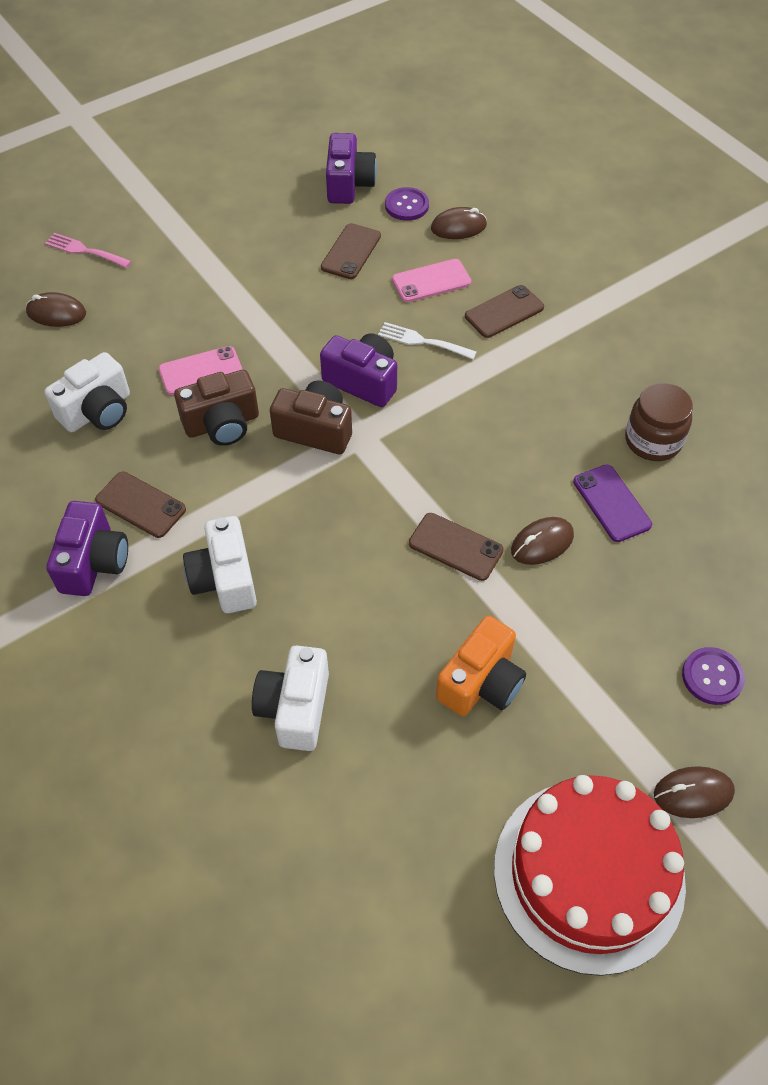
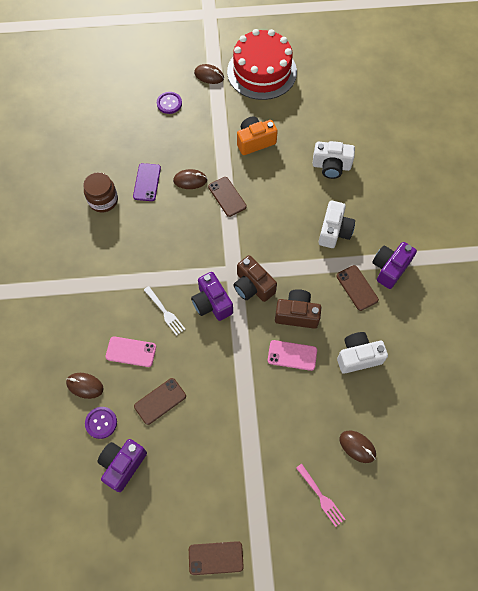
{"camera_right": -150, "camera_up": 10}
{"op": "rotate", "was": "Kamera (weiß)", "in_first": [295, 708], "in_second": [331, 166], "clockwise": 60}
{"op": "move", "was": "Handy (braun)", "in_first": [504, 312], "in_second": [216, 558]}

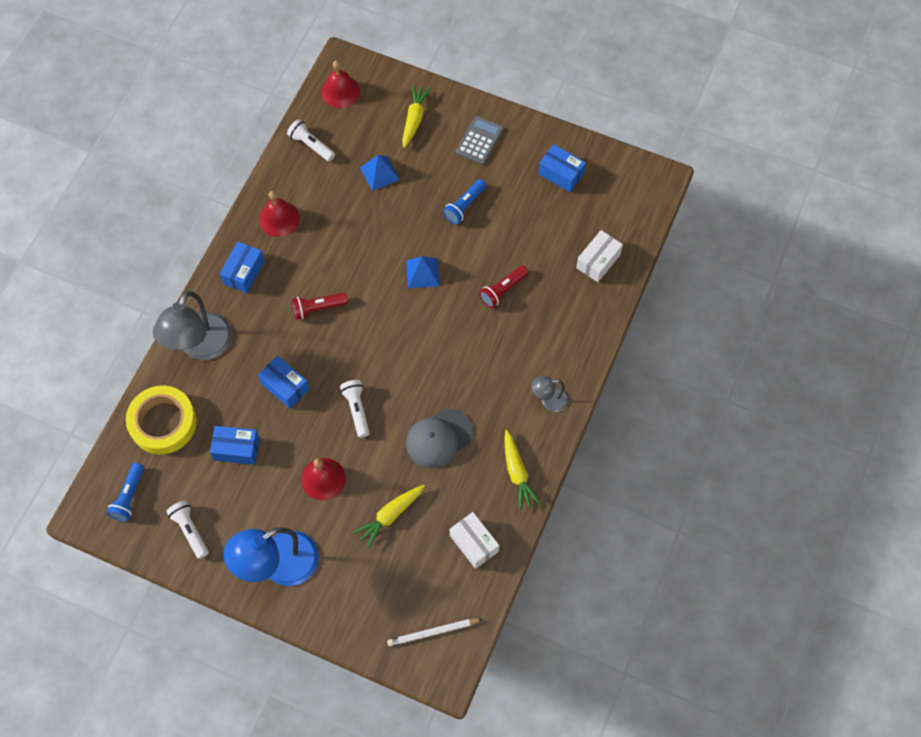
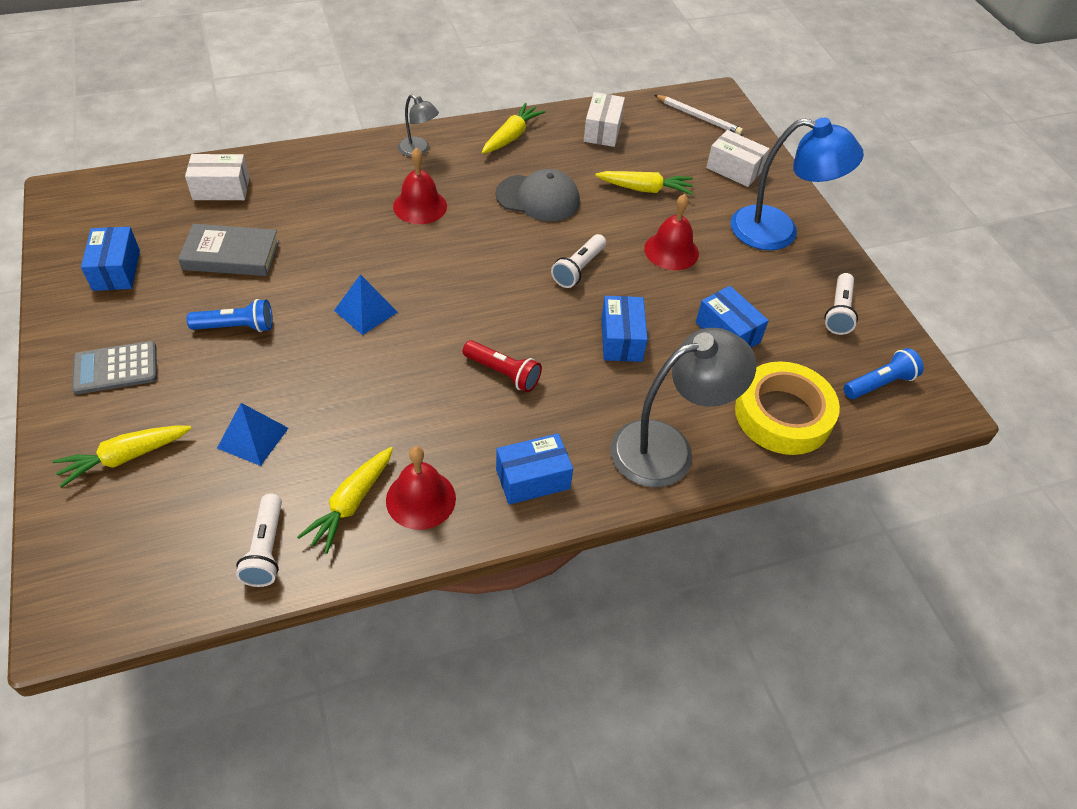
{"camera_right": -135, "camera_up": -15}
{"op": "move", "was": "Glocke (rot)", "in_first": [340, 91], "in_second": [420, 206]}
{"op": "delete", "was": "Taschenlampe (rot)", "in_first": [503, 290]}
{"op": "insert", "now": "Buch (grau)", "in_second": [231, 255]}
{"op": "insert", "now": "Karotte (gelb)", "in_second": [351, 503]}
{"op": "insert", "now": "Schachtel (weiß)", "in_second": [734, 169]}

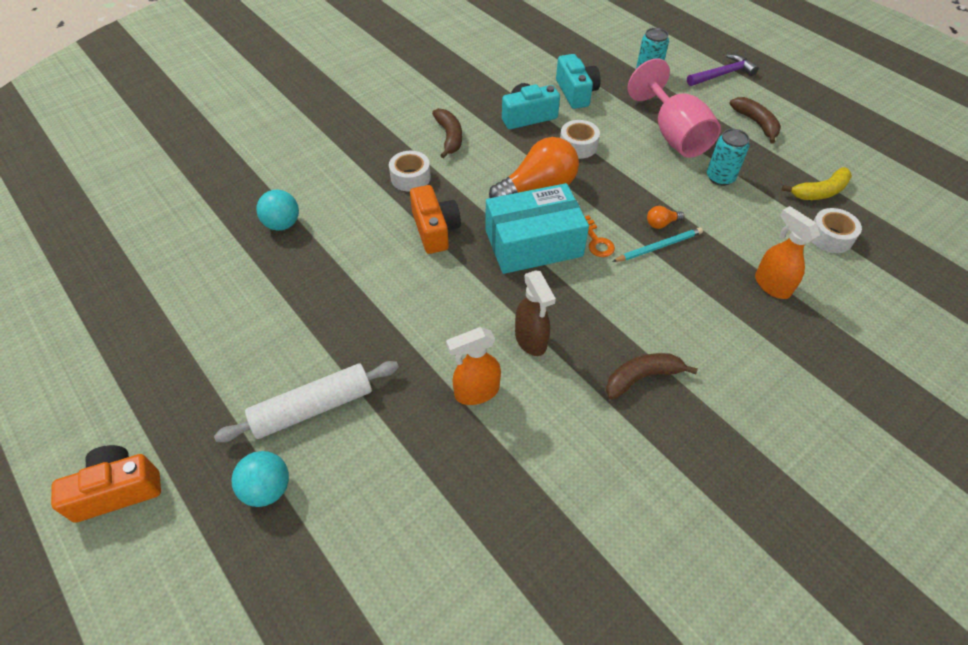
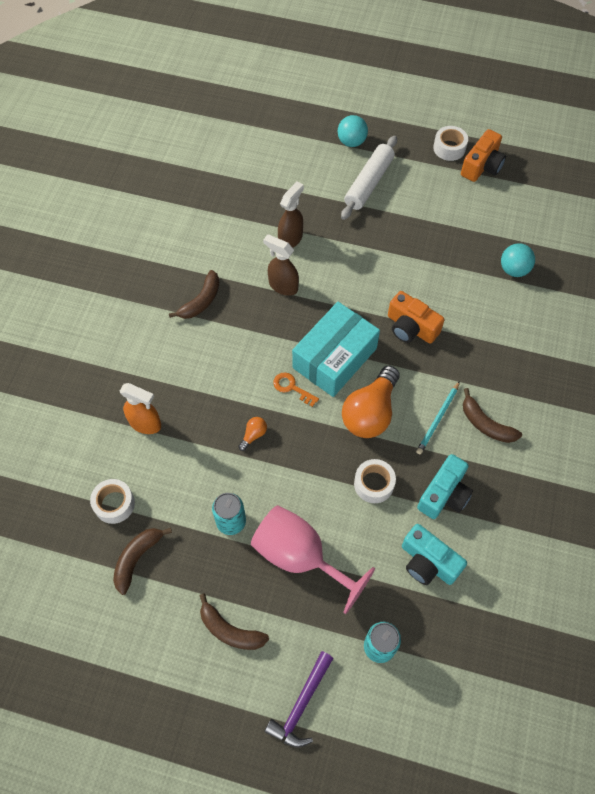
{"camera_right": 145, "camera_up": 10}
{"op": "move", "was": "Kamera (orange)", "in_first": [118, 490], "in_second": [482, 166]}
{"op": "move", "was": "Klebeband (weiß)", "in_first": [410, 177], "in_second": [449, 148]}
{"op": "recolor", "was": "Sprühflasche (orange)", "now": "Sprühflasche (braun)", "in_first": [476, 392], "in_second": [290, 239]}
{"op": "move", "was": "Bleistift (türkis)", "in_first": [658, 247], "in_second": [438, 419]}
{"op": "recolor", "was": "Banane (gelb)", "now": "Banane (braun)", "in_first": [820, 192], "in_second": [137, 558]}

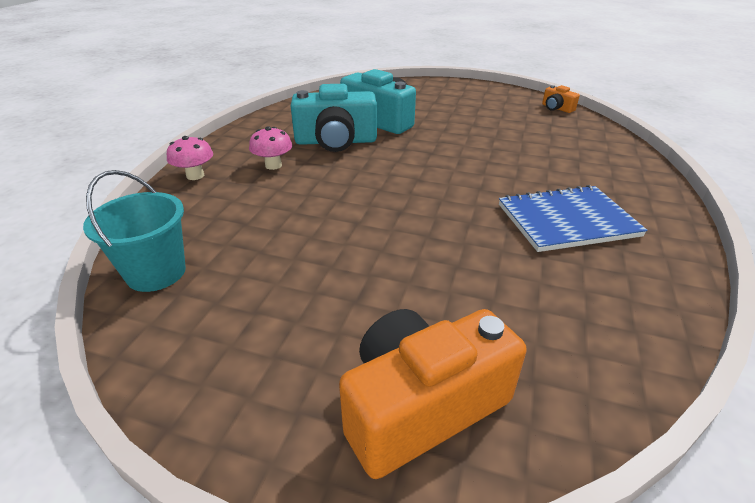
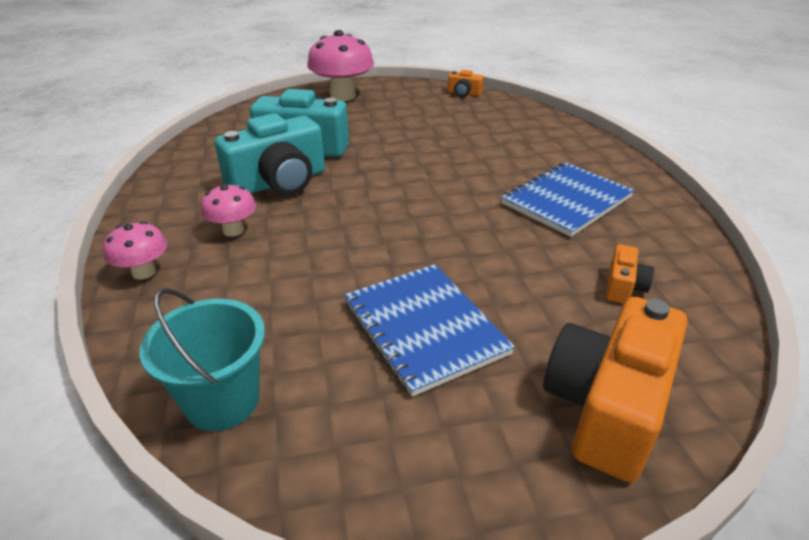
{"camera_right": -30, "camera_up": 0}
{"op": "insert", "now": "Pilz (rosa)", "in_second": [343, 96]}
{"op": "insert", "now": "Notizbuch (blau)", "in_second": [424, 328]}
{"op": "insert", "now": "Kamera (orange)", "in_second": [623, 286]}

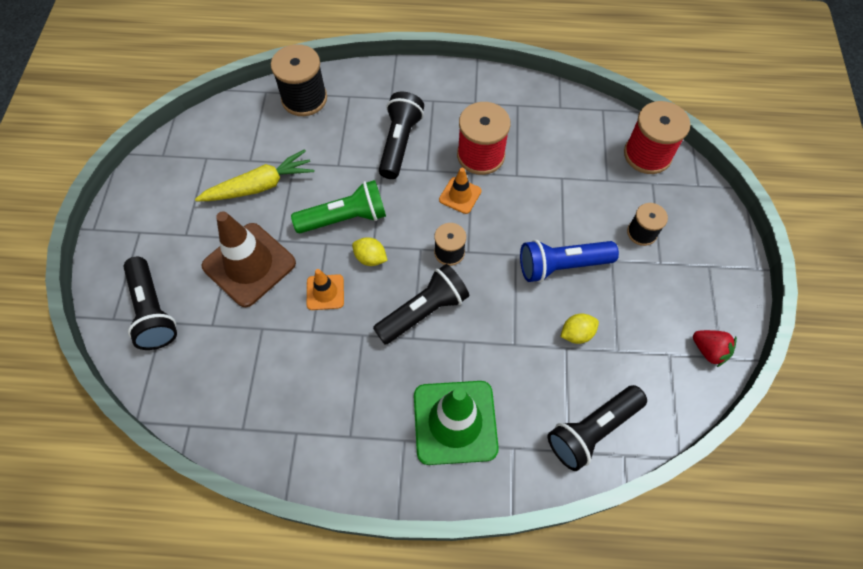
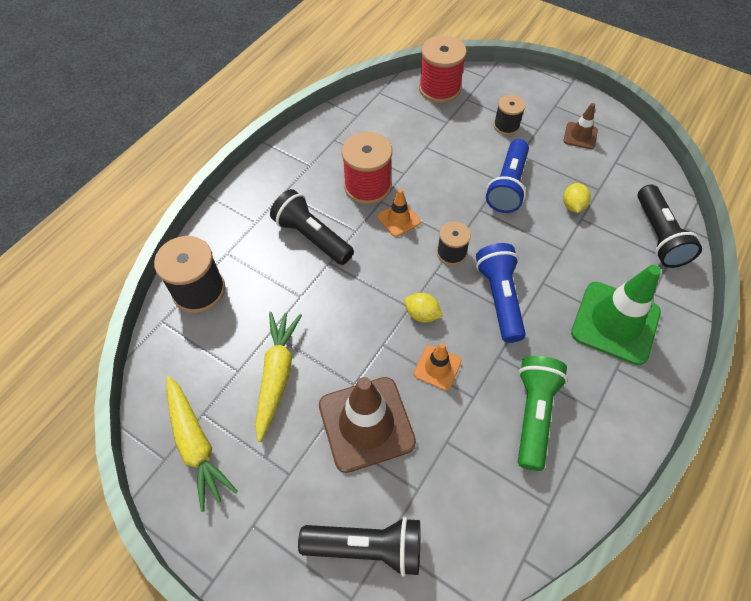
{"camera_right": -60, "camera_up": -5}
{"op": "move", "was": "Taschenlampe (grün)", "in_first": [345, 218], "in_second": [534, 414]}
{"op": "rotate", "was": "Zitrone (gelb)", "in_first": [370, 258], "in_second": [422, 314], "clockwise": 60}
{"op": "recolor", "was": "Taschenlampe (schwarz)", "now": "Taschenlampe (blau)", "in_first": [423, 311], "in_second": [499, 298]}
{"op": "delete", "was": "Erdbeere (rot)", "in_first": [709, 350]}
{"op": "insert", "now": "Karotte (gelb)", "in_second": [196, 444]}
{"op": "insert", "now": "Leitkegel (braun)", "in_second": [580, 136]}

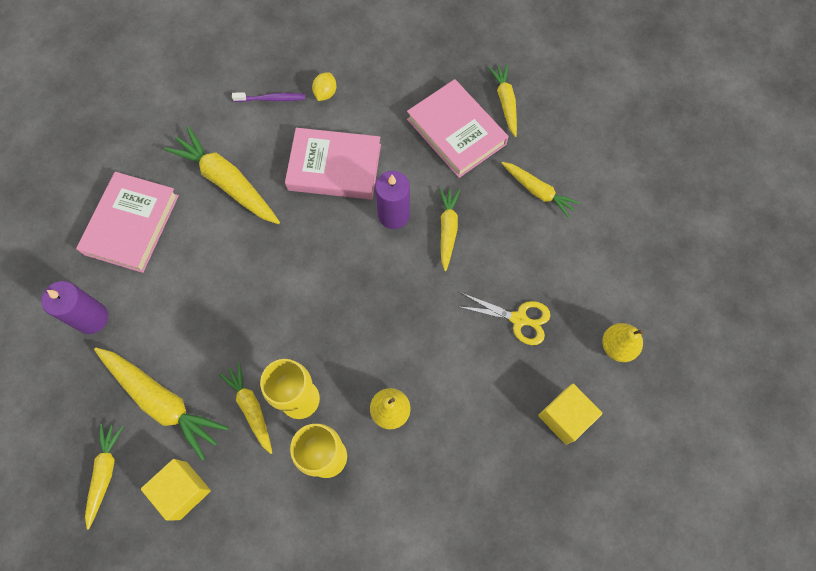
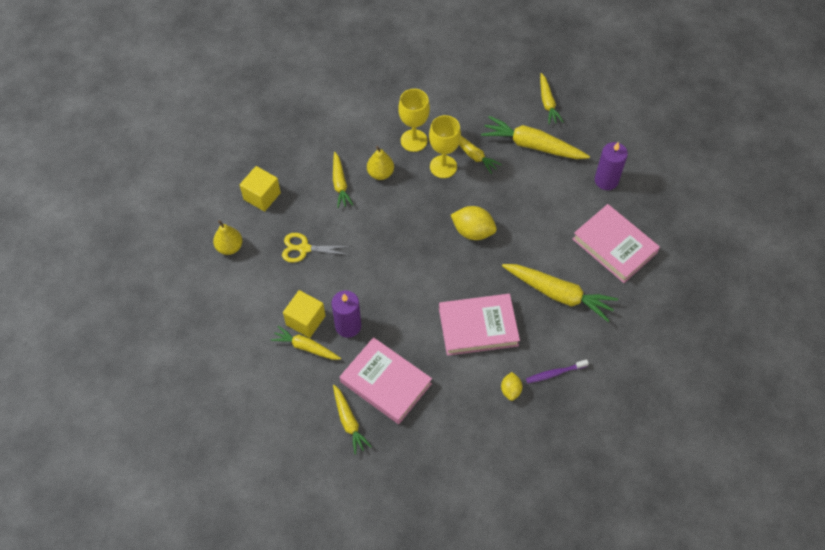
{"camera_right": 165, "camera_up": -10}
{"op": "rotate", "was": "Buch (rosa)", "in_first": [131, 224], "in_second": [614, 246], "clockwise": -45}
{"op": "move", "was": "Kubus (gelb)", "in_first": [183, 490], "in_second": [305, 320]}
{"op": "move", "was": "Kerze (lila)", "in_first": [393, 215], "in_second": [348, 326]}
{"op": "move", "was": "Karotte (gelb)", "in_first": [447, 229], "in_second": [340, 184]}
{"op": "insert", "now": "Zitrone (gelb)", "in_second": [473, 231]}

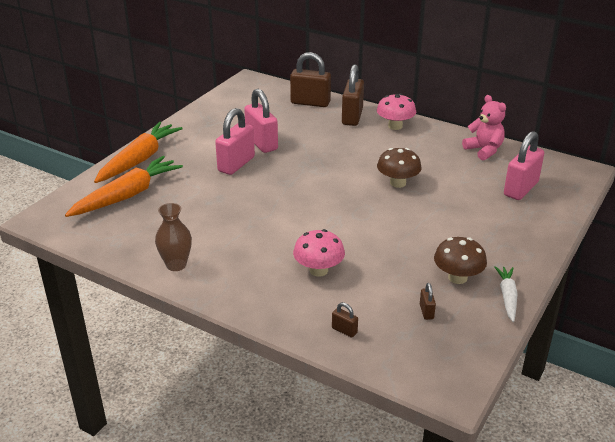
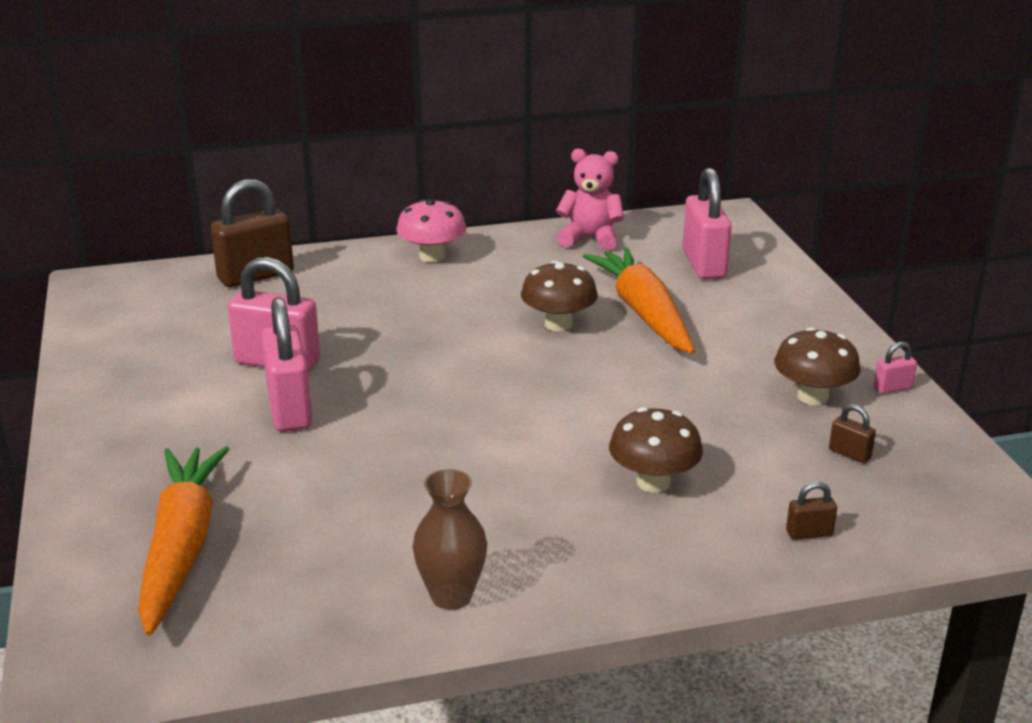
{"camera_right": -45, "camera_up": -5}
{"op": "move", "was": "Karotte (orange)", "in_first": [139, 160], "in_second": [643, 313]}
{"op": "recolor", "was": "Pilz (rosa)", "now": "Pilz (braun)", "in_first": [318, 270], "in_second": [653, 482]}
{"op": "delete", "was": "Vorhängeschloss (braun)", "in_first": [352, 117]}
{"op": "replace", "was": "Karotte (weiß)", "now": "Vorhängeschloss (rosa)", "in_first": [507, 297], "in_second": [892, 388]}

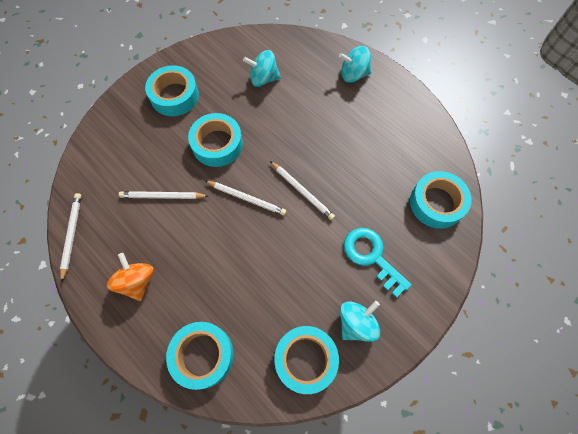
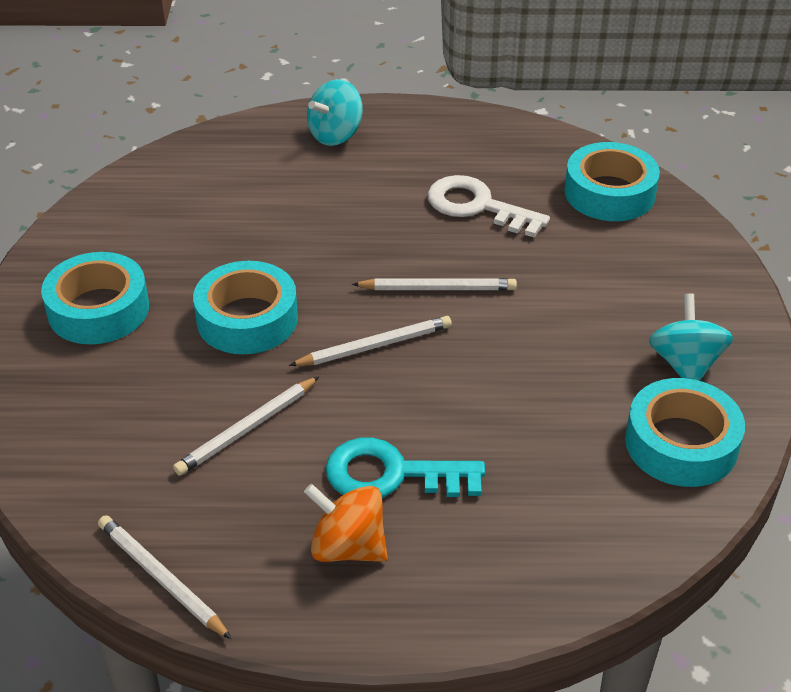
{"camera_right": -45, "camera_up": -25}
{"op": "delete", "was": "Klebeband (türkis)", "in_first": [202, 355]}
{"op": "delete", "was": "Kreisel (türkis)", "in_first": [263, 78]}
{"op": "move", "was": "Schlüssel (türkis)", "in_first": [372, 257], "in_second": [392, 474]}
{"op": "insert", "now": "Schlüssel (weiß)", "in_second": [477, 206]}

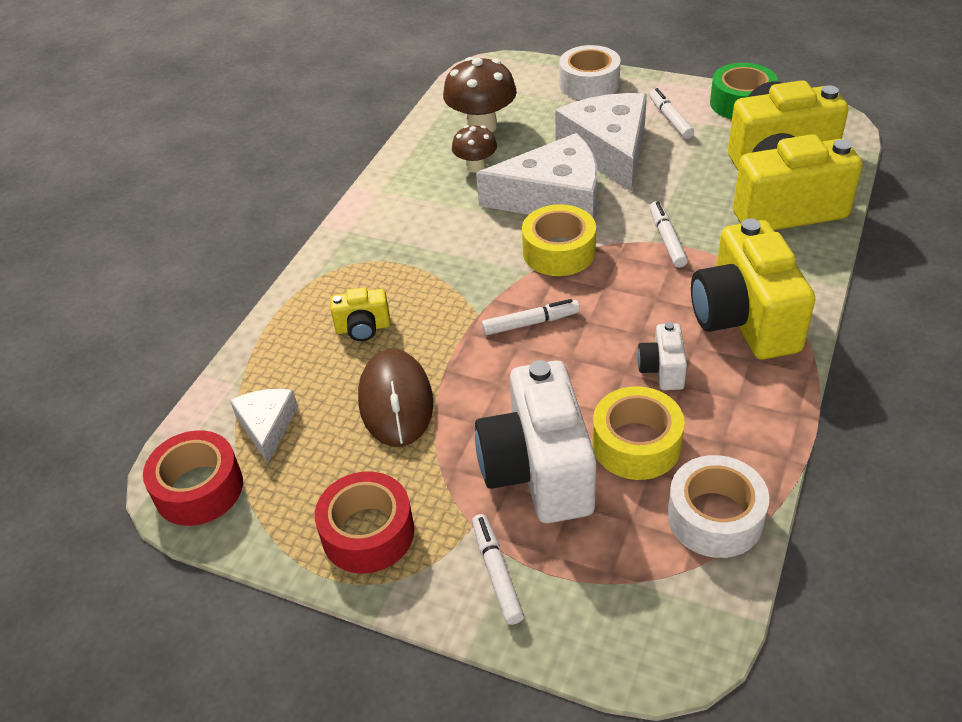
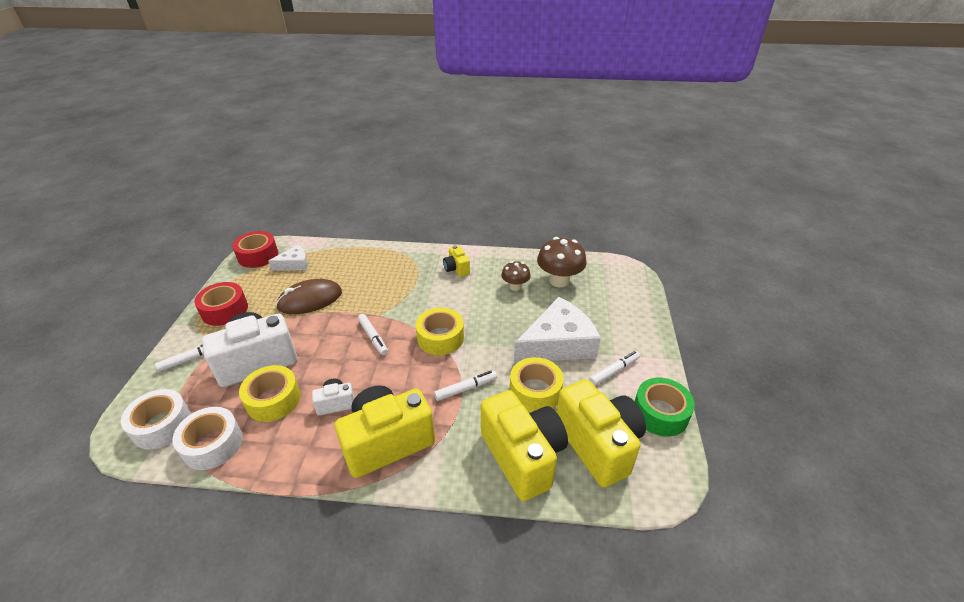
{"camera_right": 70, "camera_up": -5}
{"op": "move", "was": "Kamera (gelb)", "in_first": [363, 328], "in_second": [456, 269]}
{"op": "delete", "was": "Käse (weiß)", "in_first": [553, 198]}
{"op": "move", "was": "Klebeband (weiß)", "in_first": [589, 84], "in_second": [162, 425]}
{"op": "insert", "now": "Klebeband (gelb)", "in_second": [535, 391]}

